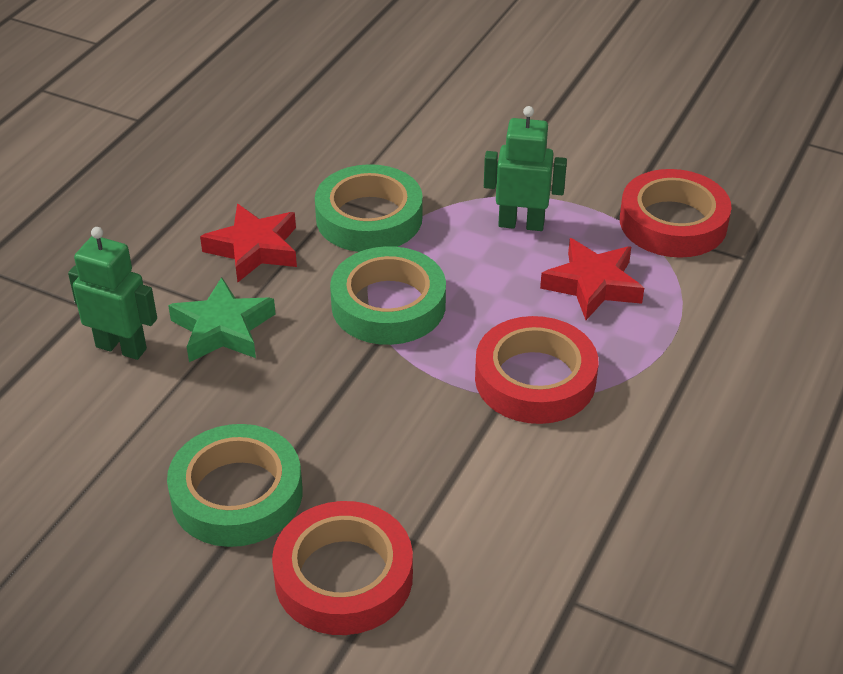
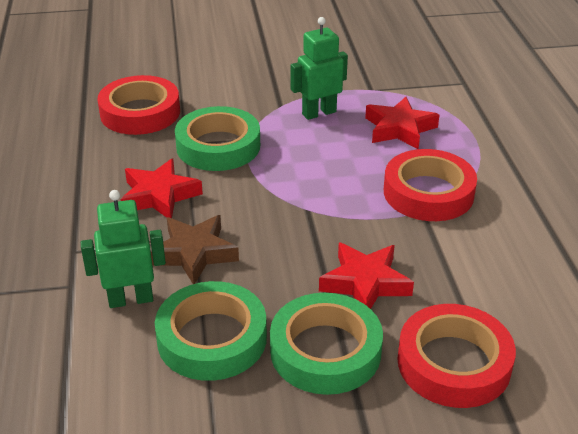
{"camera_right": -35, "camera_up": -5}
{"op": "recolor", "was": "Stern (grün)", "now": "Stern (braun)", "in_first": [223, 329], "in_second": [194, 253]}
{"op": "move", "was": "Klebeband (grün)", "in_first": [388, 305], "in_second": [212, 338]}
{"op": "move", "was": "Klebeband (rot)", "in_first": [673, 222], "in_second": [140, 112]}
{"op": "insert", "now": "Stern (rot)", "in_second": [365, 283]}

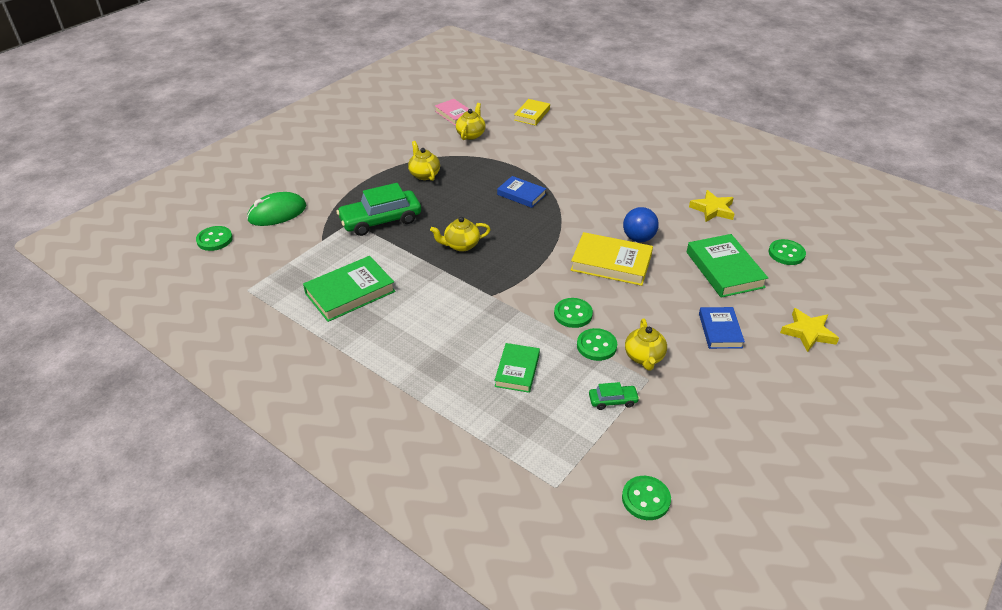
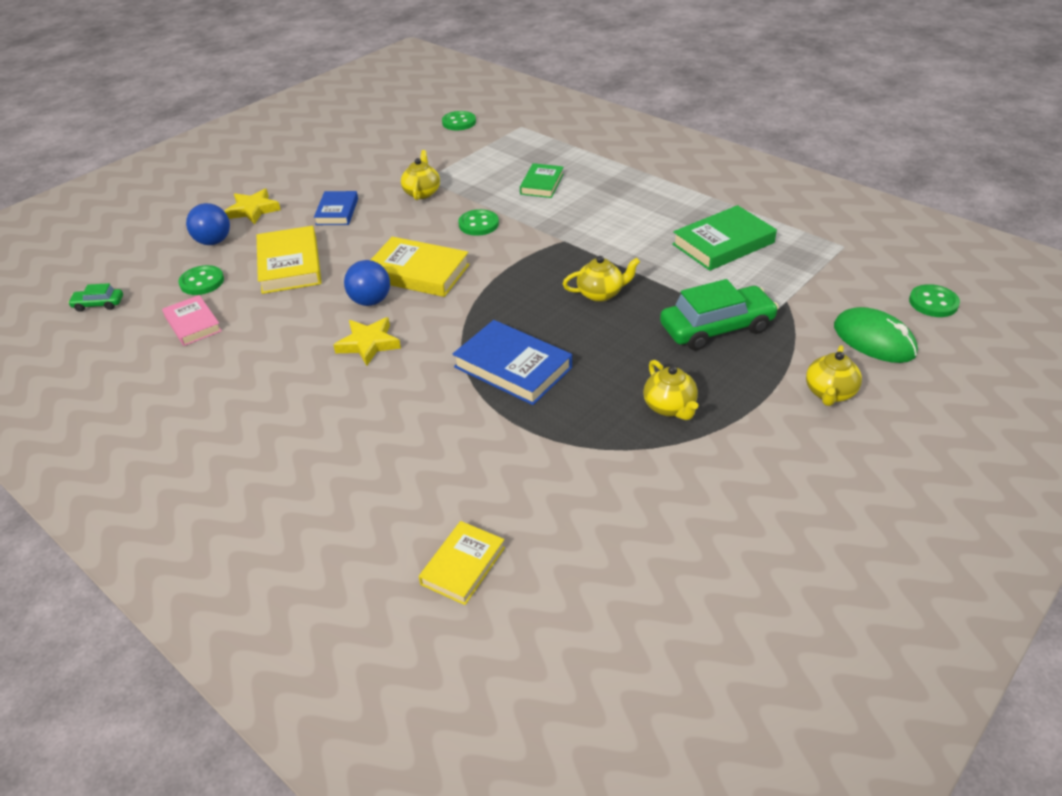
{"camera_right": -175, "camera_up": 0}
{"op": "rotate", "was": "Computermaus (grün)", "in_first": [277, 213], "in_second": [874, 340], "clockwise": 75}
{"op": "move", "was": "Buch (rosa)", "in_first": [454, 114], "in_second": [193, 324]}
{"op": "move", "was": "Teekanne (gelb)", "in_first": [471, 134], "in_second": [829, 393]}
{"op": "resize", "was": "Buch (blau)", "in_first": [521, 194], "in_second": [513, 367], "ratio": 1.59}
{"op": "delete", "was": "Knopf (grün)", "in_first": [596, 346]}
{"op": "move", "was": "Auto (grün)", "in_first": [613, 401], "in_second": [98, 304]}
{"op": "recolor", "was": "Buch (grün)", "now": "Buch (gelb)", "in_first": [724, 269], "in_second": [290, 265]}
{"op": "move", "was": "Stern (gelb)", "in_first": [712, 209], "in_second": [368, 344]}
{"op": "insert", "now": "Ball (blau)", "in_second": [213, 241]}

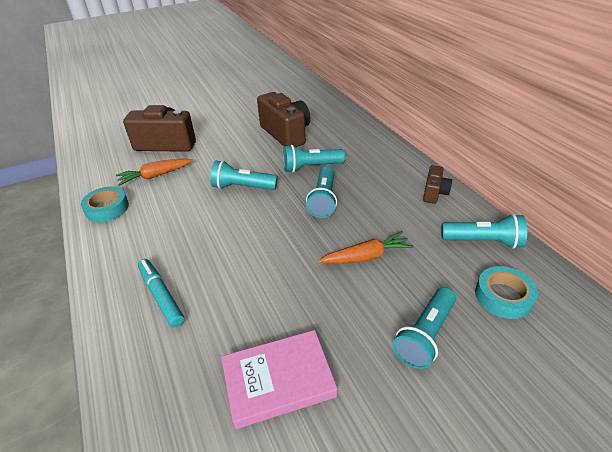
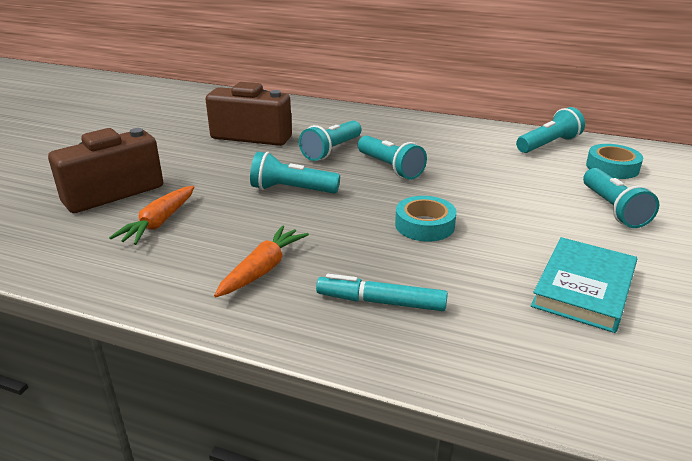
{"camera_right": -45, "camera_up": -10}
{"op": "move", "was": "Klebeband (türkis)", "in_first": [107, 208], "in_second": [424, 225]}
{"op": "rotate", "was": "Taschenlampe (türkis)", "in_first": [242, 187], "in_second": [292, 190], "clockwise": 45}
{"op": "recolor", "was": "Buch (rosa)", "now": "Buch (türkis)", "in_first": [278, 380], "in_second": [584, 288]}
{"op": "move", "was": "Karotte (orange)", "in_first": [366, 256], "in_second": [263, 269]}
{"op": "delete", "was": "Kamera (braun)", "in_first": [434, 193]}

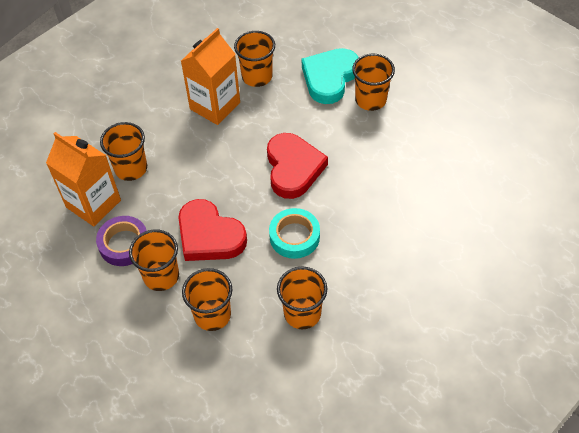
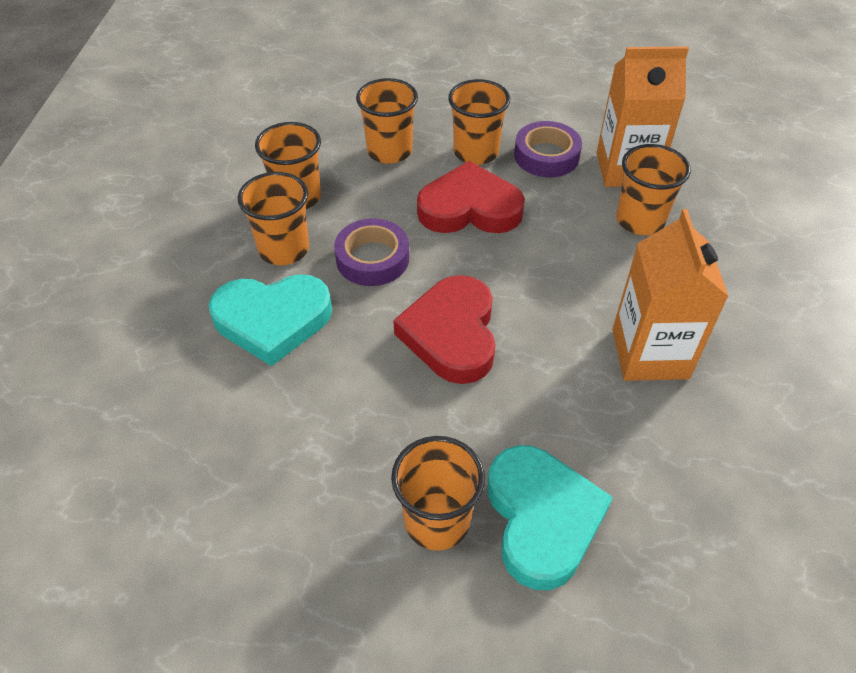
{"camera_right": 140, "camera_up": -5}
{"op": "move", "was": "Becher (orange)", "in_first": [257, 76], "in_second": [284, 249]}
{"op": "rotate", "was": "Herz (rot)", "in_first": [293, 168], "in_second": [451, 334], "clockwise": 45}
{"op": "recolor", "was": "Klebeband (türkis)", "now": "Klebeband (lila)", "in_first": [294, 236], "in_second": [372, 258]}
{"op": "insert", "now": "Herz (türkis)", "in_second": [272, 320]}

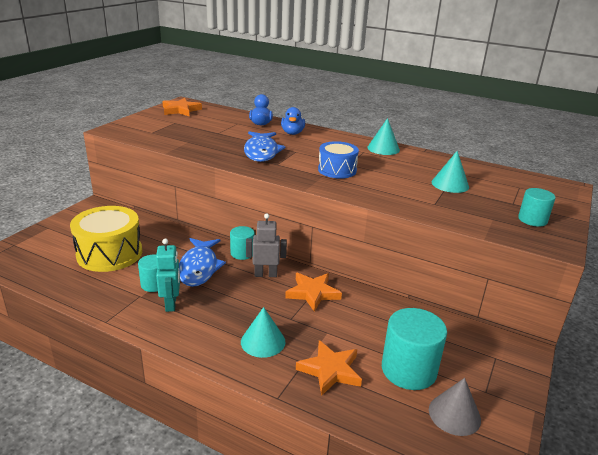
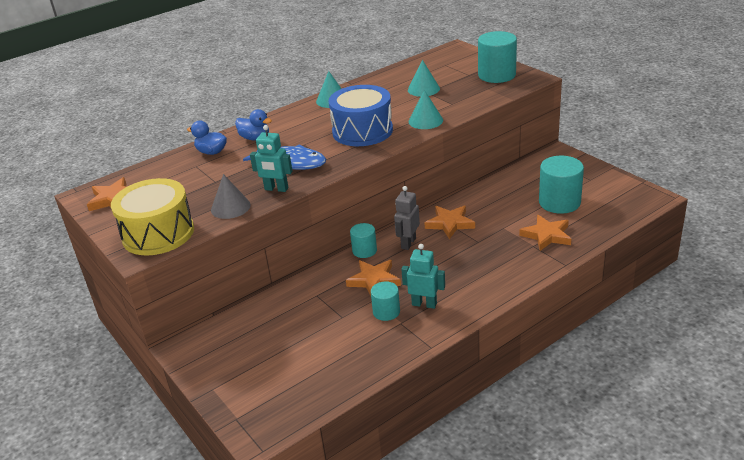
{"camera_right": -60, "camera_up": 5}
{"op": "move", "was": "Trommel (gelb)", "in_first": [109, 253], "in_second": [158, 233]}
{"op": "replace", "was": "Fisch (blau)", "now": "Stern (orange)", "in_first": [199, 268], "in_second": [374, 280]}
{"op": "move", "was": "Kegel (türkis)", "in_first": [263, 341], "in_second": [425, 121]}
{"op": "resize", "was": "Trommel (blau)", "in_first": [337, 170], "in_second": [362, 131], "ratio": 1.61}
{"op": "move", "was": "Kegel (grau)", "in_first": [454, 414], "in_second": [230, 207]}
{"op": "resize", "was": "Vollzylinder (türkis)", "in_first": [532, 220], "in_second": [496, 75], "ratio": 1.75}
{"op": "insert", "now": "Roboter (türkis)", "in_second": [276, 189]}

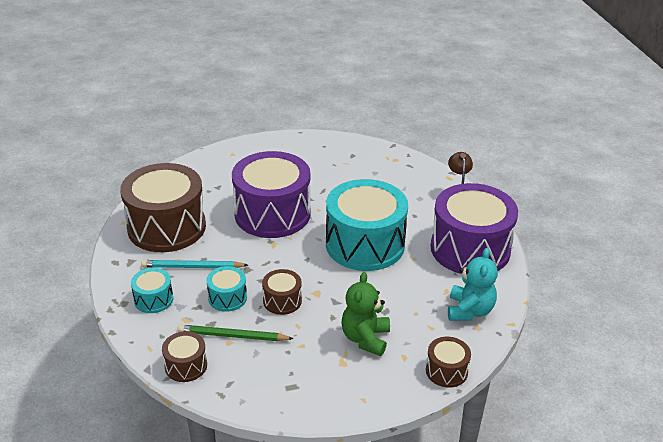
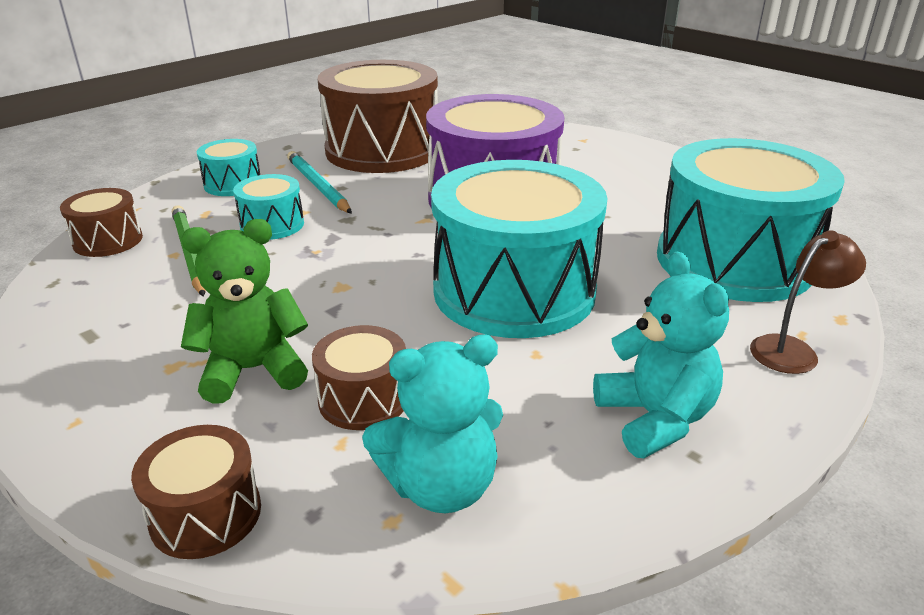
{"camera_right": 60, "camera_up": -5}
{"op": "move", "was": "Trommel (braun)", "in_first": [282, 301], "in_second": [363, 399]}
{"op": "replace", "was": "Trommel (lila)", "now": "Teddybär (türkis)", "in_first": [470, 249], "in_second": [654, 418]}
{"op": "insert", "now": "Trommel (türkis)", "in_second": [734, 261]}

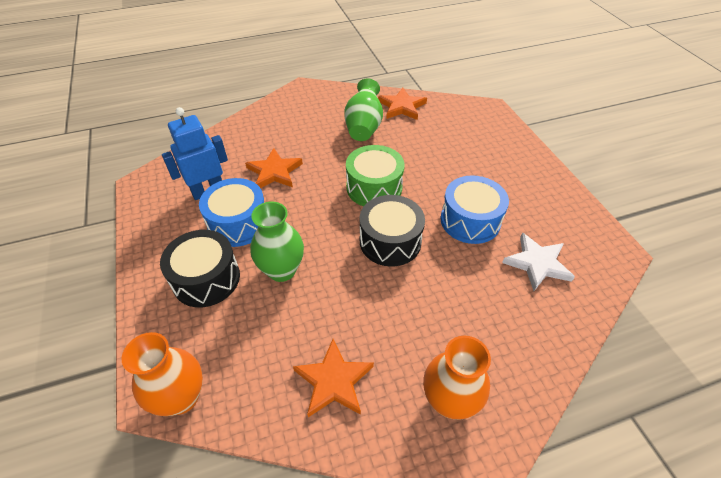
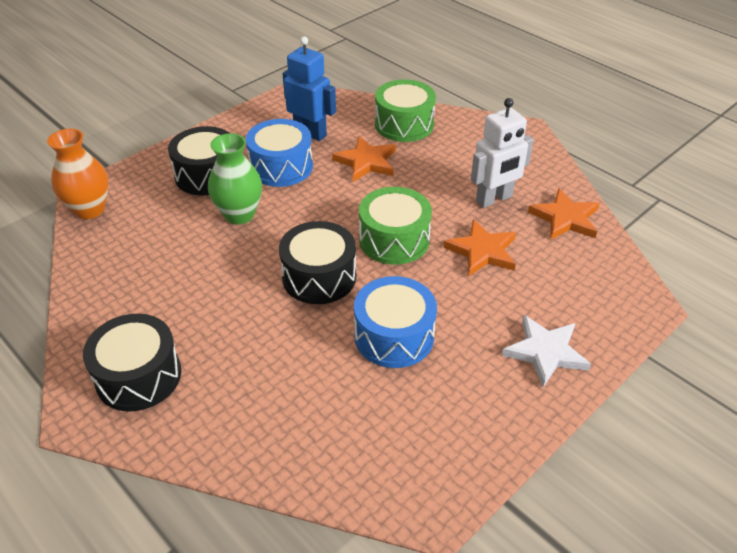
{"camera_right": 65, "camera_up": -5}
{"op": "move", "was": "Stern (orange)", "in_first": [334, 381], "in_second": [482, 251]}
{"op": "replace", "was": "Vase (grün)", "now": "Roboter (weiß)", "in_first": [364, 127], "in_second": [494, 199]}
{"op": "replace", "was": "Vase (orange)", "now": "Trommel (schwarz)", "in_first": [449, 400], "in_second": [138, 376]}
{"op": "move", "was": "Stern (weiß)", "in_first": [537, 263], "in_second": [545, 352]}
{"op": "insert", "now": "Trommel (grün)", "in_second": [404, 124]}

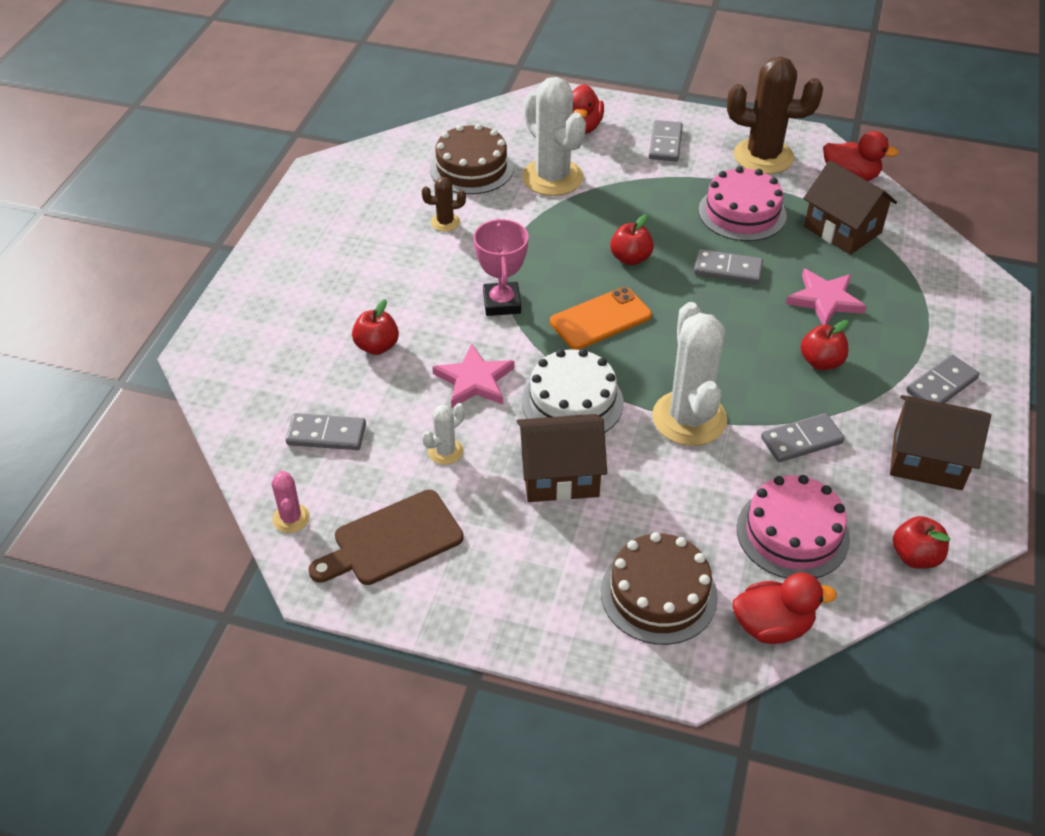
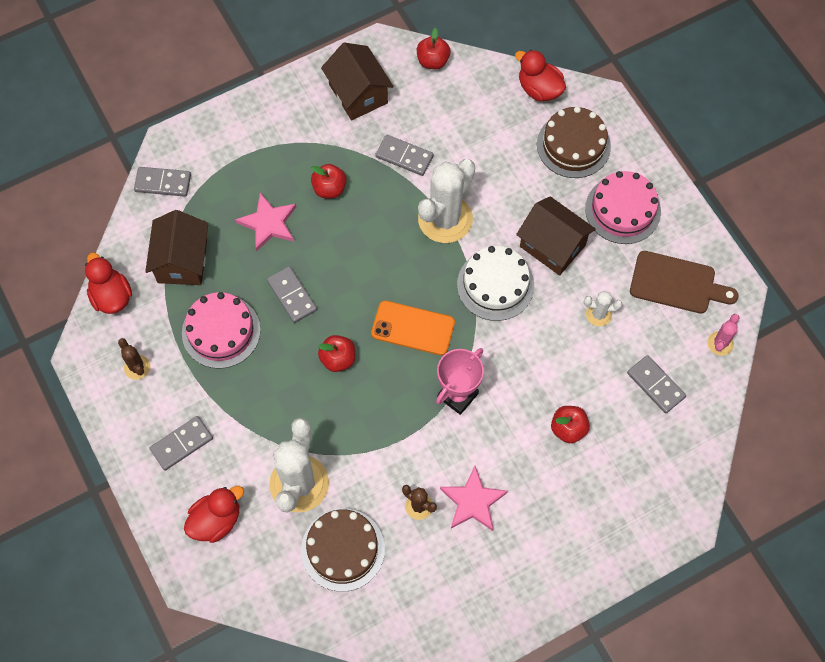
{"camera_right": -135, "camera_up": 20}
{"op": "move", "was": "Stern (rosa)", "in_first": [474, 380], "in_second": [473, 501]}
{"op": "resize", "was": "Kaktus (braun)", "in_first": [763, 156], "in_second": [137, 367], "ratio": 0.46}
{"op": "move", "was": "Kuchen (rosa)", "in_first": [792, 533], "in_second": [623, 210]}
{"op": "move", "was": "Dominostein (grau)", "in_first": [941, 385], "in_second": [163, 183]}

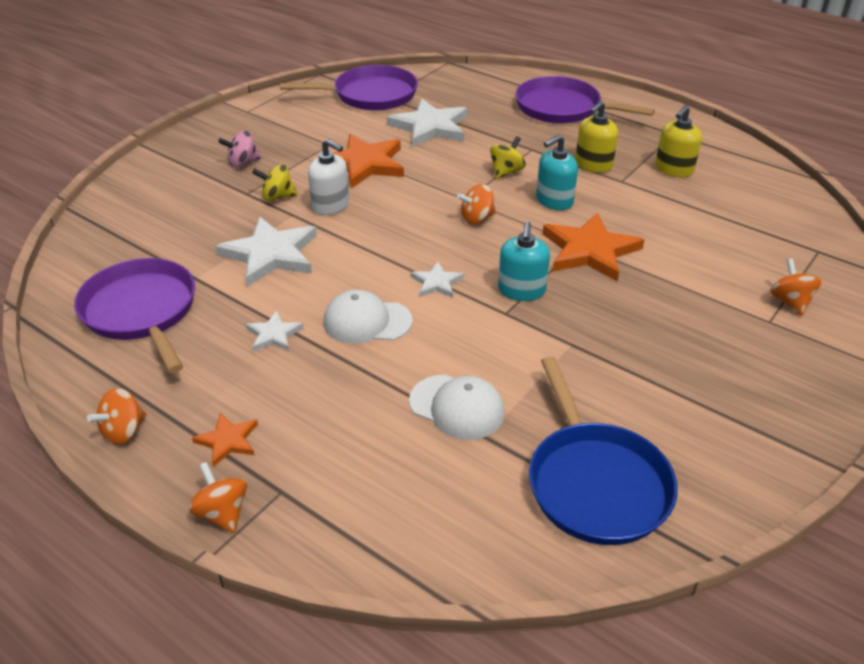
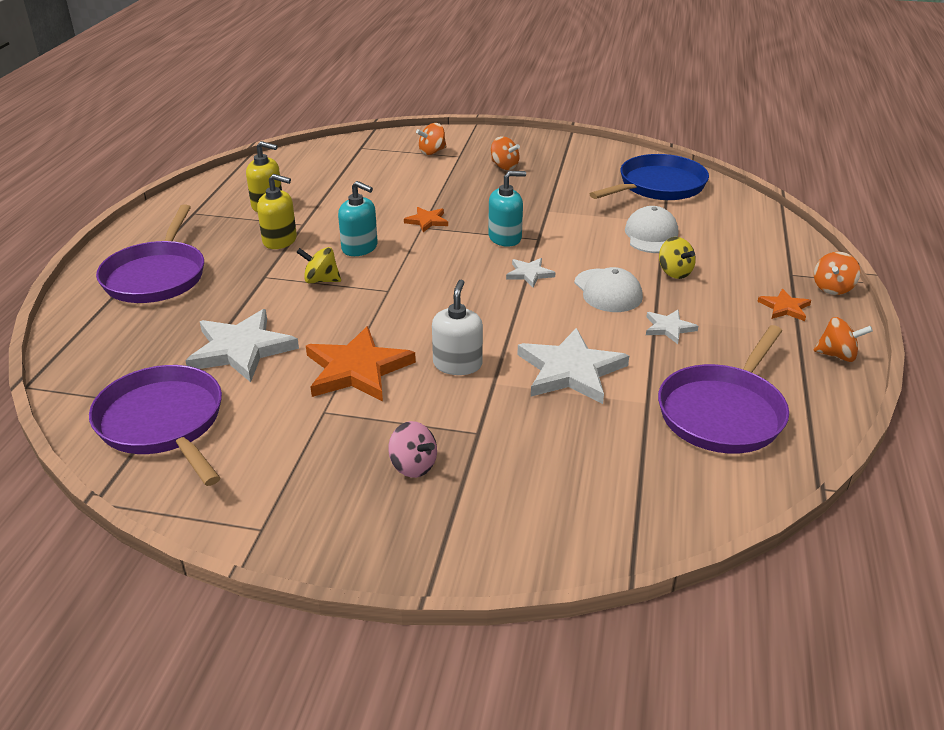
{"camera_right": -115, "camera_up": -5}
{"op": "move", "was": "Kreisel (gelb)", "in_first": [277, 197], "in_second": [674, 272]}
{"op": "move", "was": "Kreisel (orange)", "in_first": [476, 219], "in_second": [504, 166]}
{"op": "resize", "was": "Stern (orange)", "in_first": [590, 250], "in_second": [427, 221], "ratio": 0.51}

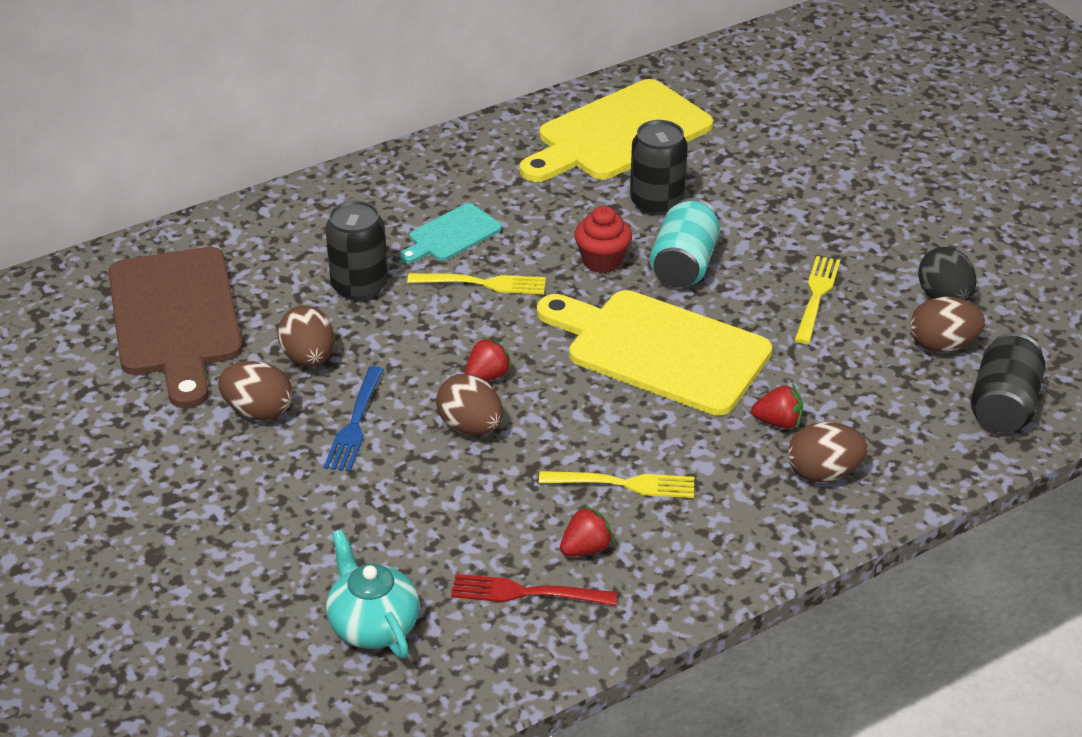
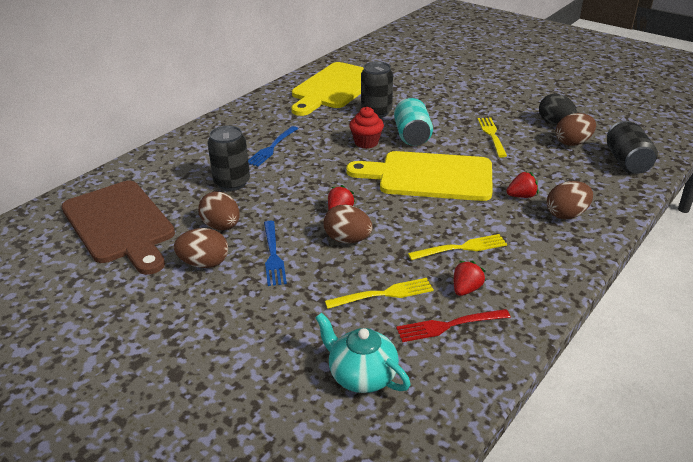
{"camera_right": -20, "camera_up": -5}
{"op": "replace", "was": "Schneidebrett (türkis)", "now": "Gabel (blau)", "in_first": [451, 235], "in_second": [272, 147]}
{"op": "move", "was": "Gabel (gelb)", "in_first": [482, 283], "in_second": [383, 294]}

